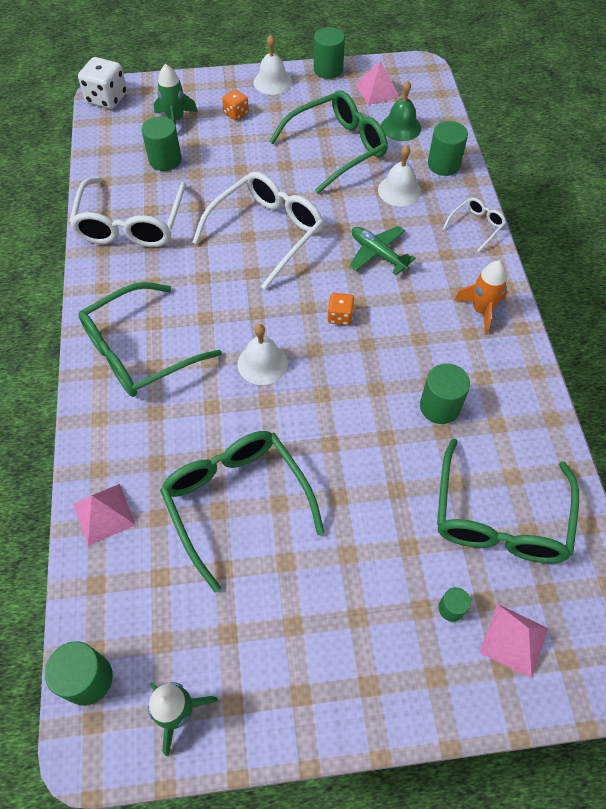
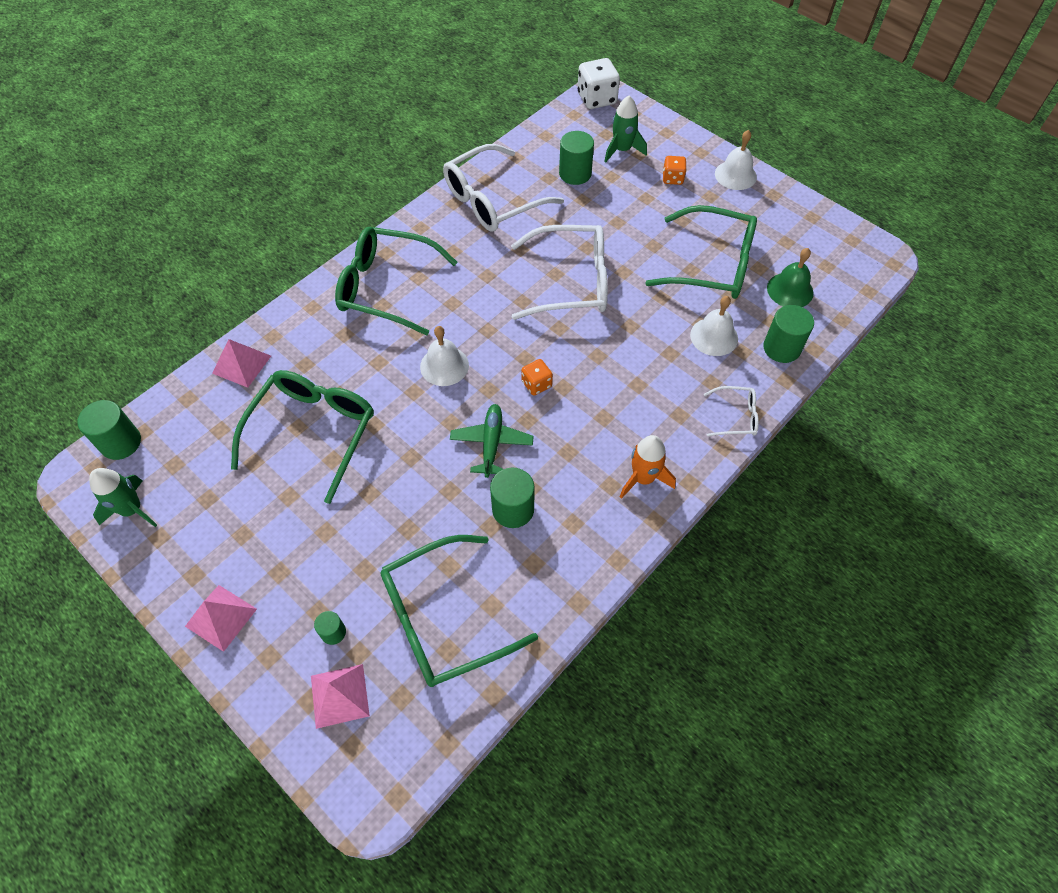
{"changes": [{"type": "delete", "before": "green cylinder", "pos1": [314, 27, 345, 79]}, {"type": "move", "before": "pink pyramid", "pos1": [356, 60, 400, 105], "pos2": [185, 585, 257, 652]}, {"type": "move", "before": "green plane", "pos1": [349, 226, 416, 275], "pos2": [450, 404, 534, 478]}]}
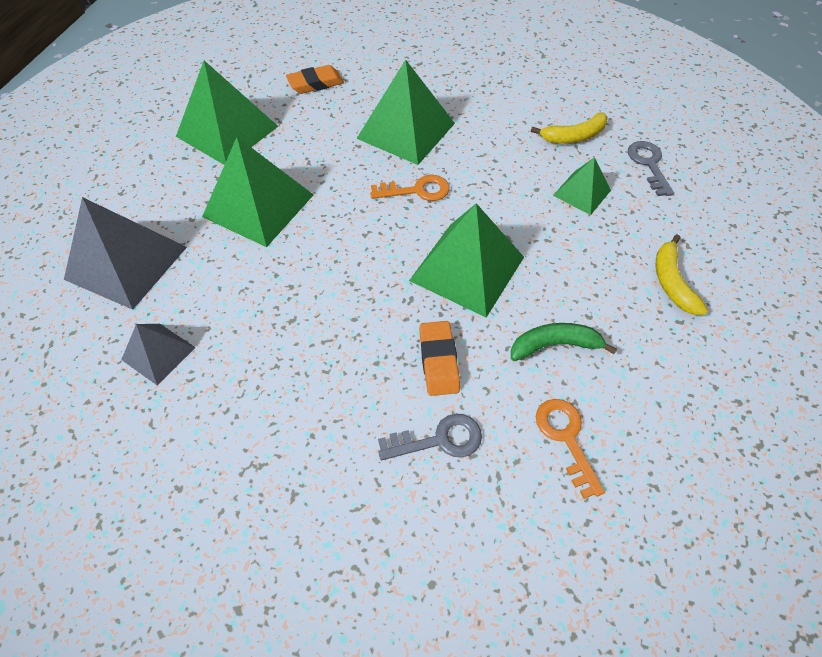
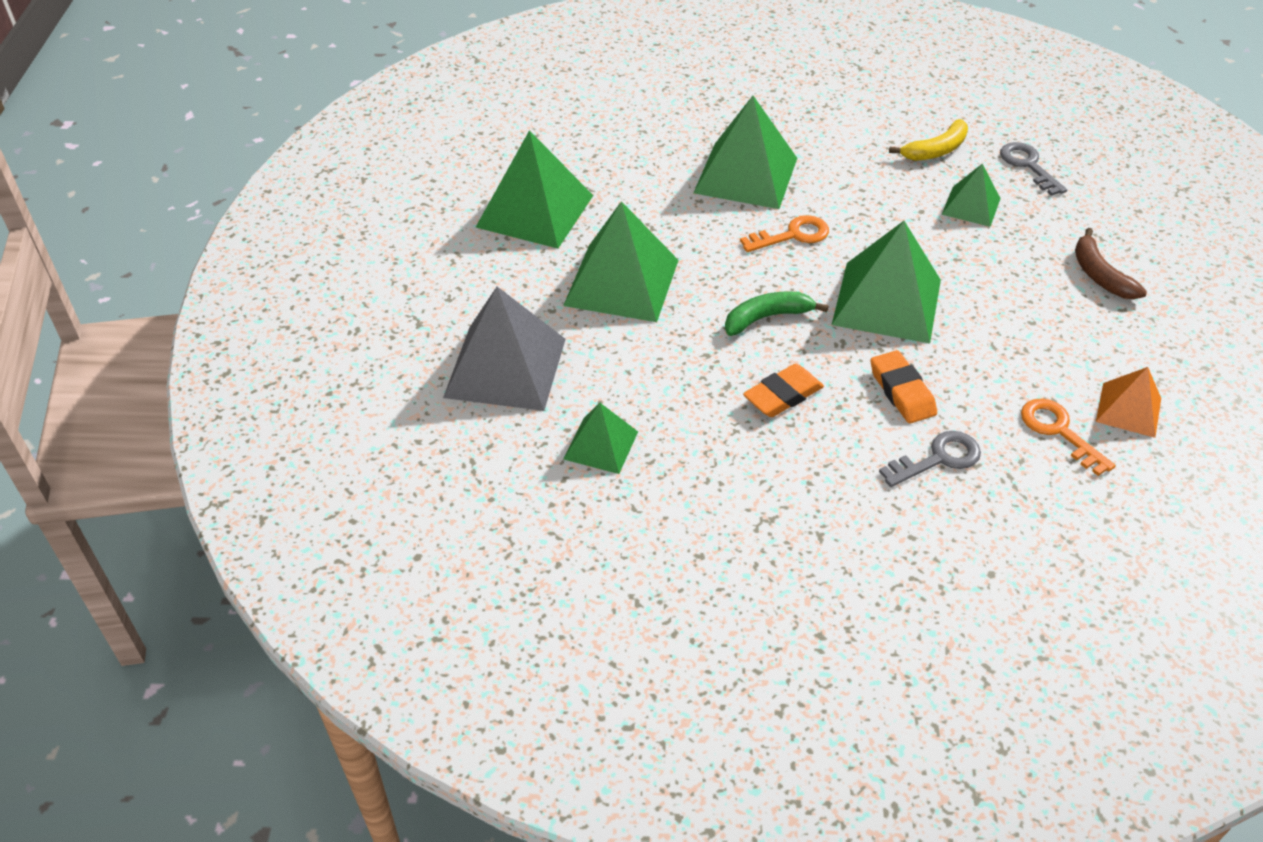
{"changes": [{"type": "move", "before": "orange eraser", "pos1": [286, 65, 344, 94], "pos2": [743, 363, 824, 417]}, {"type": "recolor", "before": "yellow banana", "after": "brown banana", "pos1": [656, 234, 708, 315], "pos2": [1075, 228, 1147, 299]}, {"type": "move", "before": "green banana", "pos1": [511, 323, 617, 361], "pos2": [725, 291, 829, 336]}, {"type": "recolor", "before": "grey pyramid", "after": "green pyramid", "pos1": [121, 324, 196, 386], "pos2": [564, 403, 638, 474]}, {"type": "insert", "after": "orange pyramid", "pos2": [1096, 367, 1161, 438]}]}
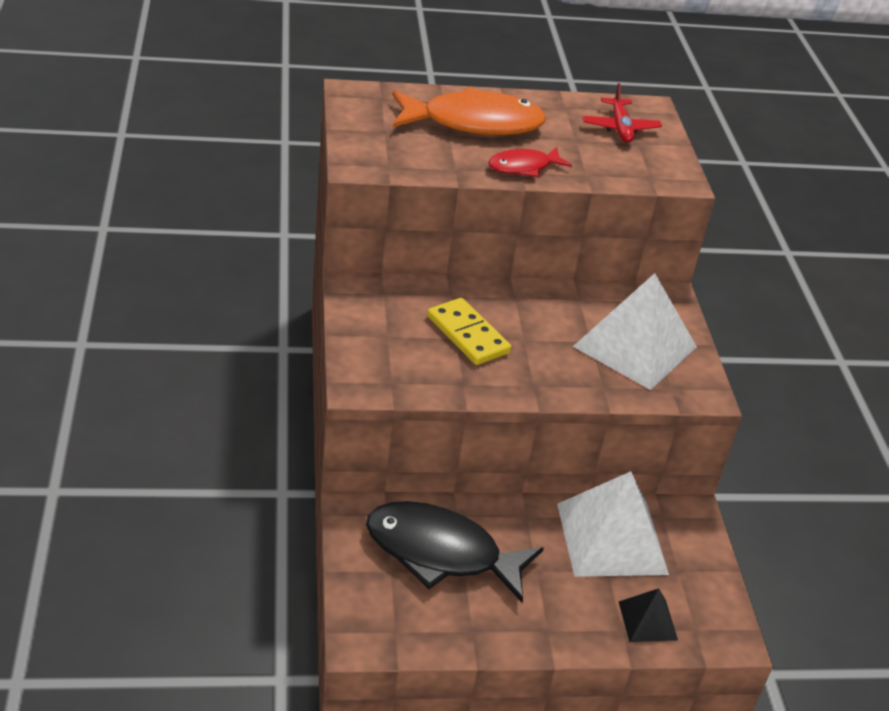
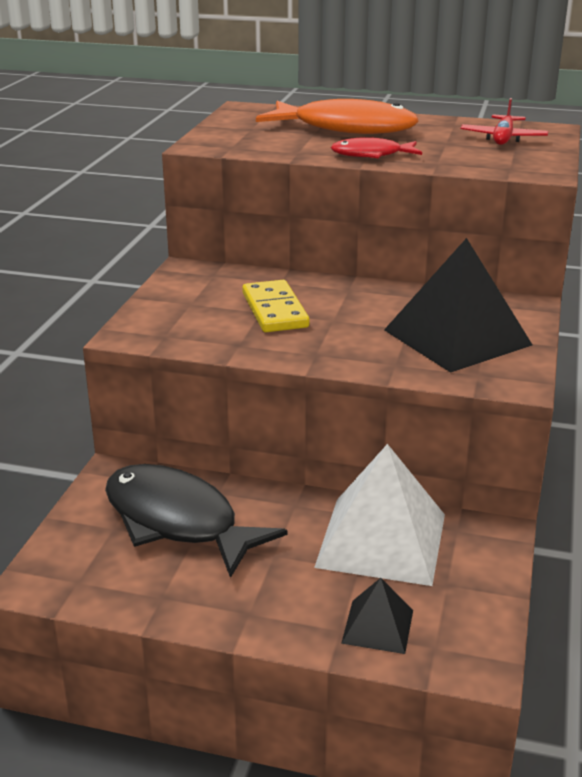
{"changes": [{"type": "recolor", "before": "white pyramid", "after": "black pyramid", "pos1": [573, 273, 697, 390], "pos2": [384, 238, 532, 373]}]}
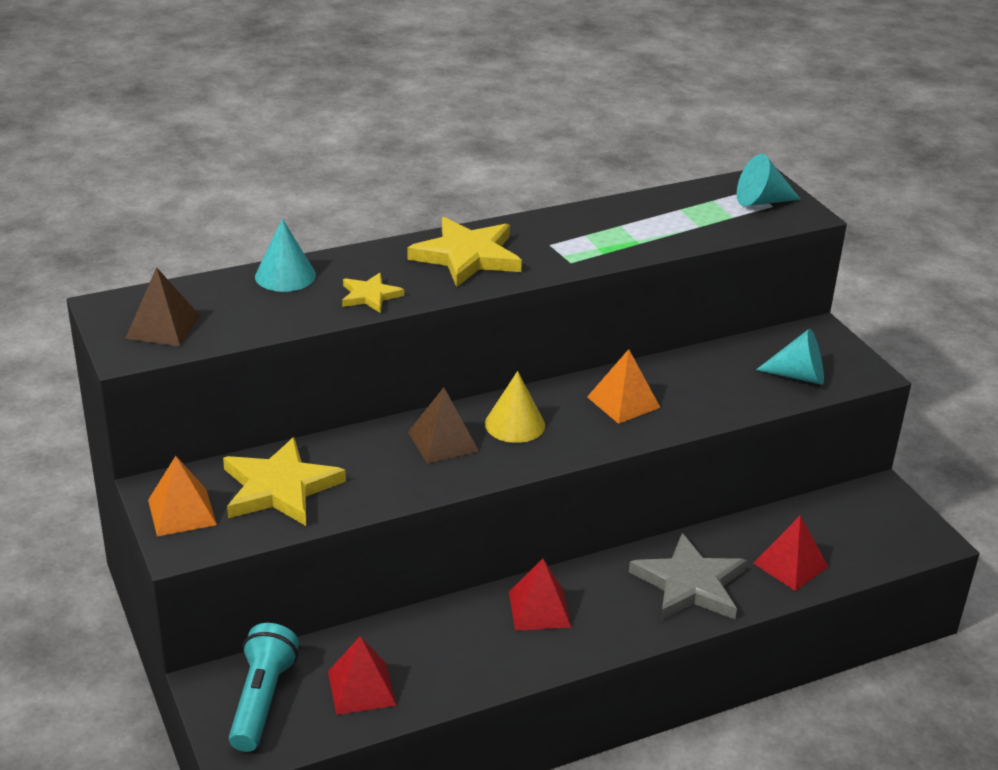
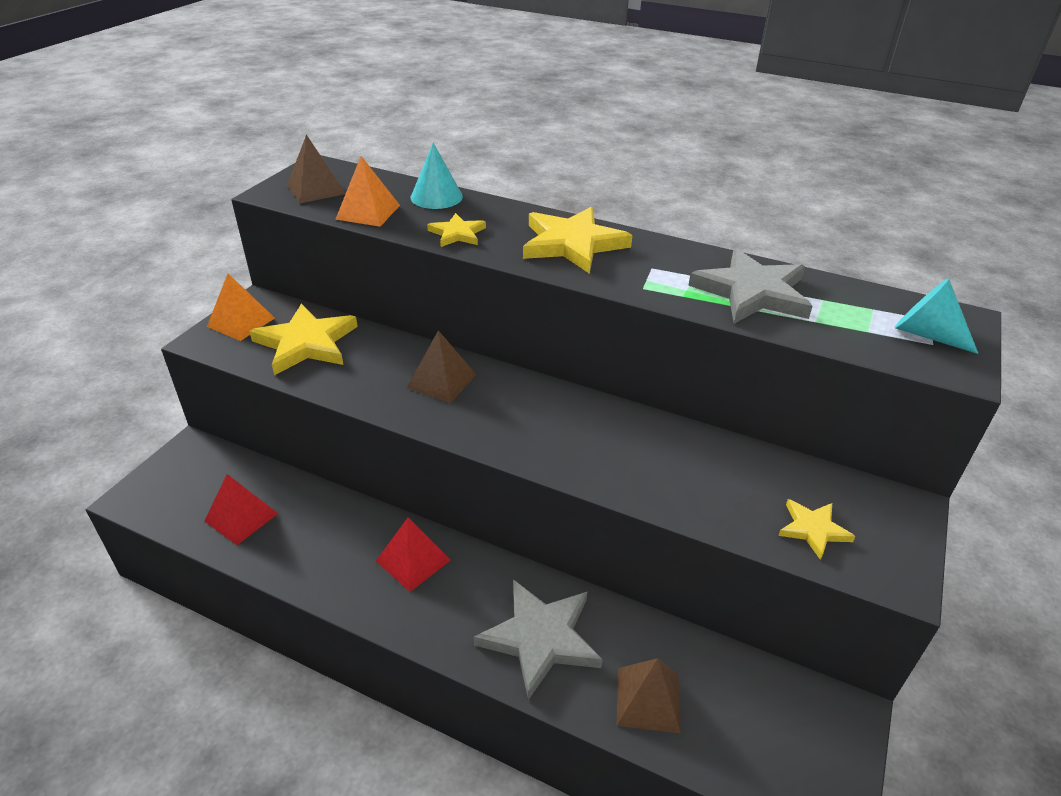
{"changes": [{"type": "replace", "before": "turquoise cone", "after": "yellow star", "pos1": [756, 328, 824, 385], "pos2": [778, 499, 856, 560]}, {"type": "move", "before": "orange pyramid", "pos1": [587, 349, 661, 424], "pos2": [335, 156, 400, 227]}, {"type": "delete", "before": "yellow cone", "pos1": [485, 371, 545, 443]}, {"type": "recolor", "before": "red pyramid", "after": "brown pyramid", "pos1": [753, 515, 828, 591], "pos2": [617, 658, 681, 733]}, {"type": "delete", "before": "turquoise flashlight", "pos1": [229, 623, 299, 752]}, {"type": "insert", "after": "grey star", "pos2": [688, 248, 812, 324]}]}
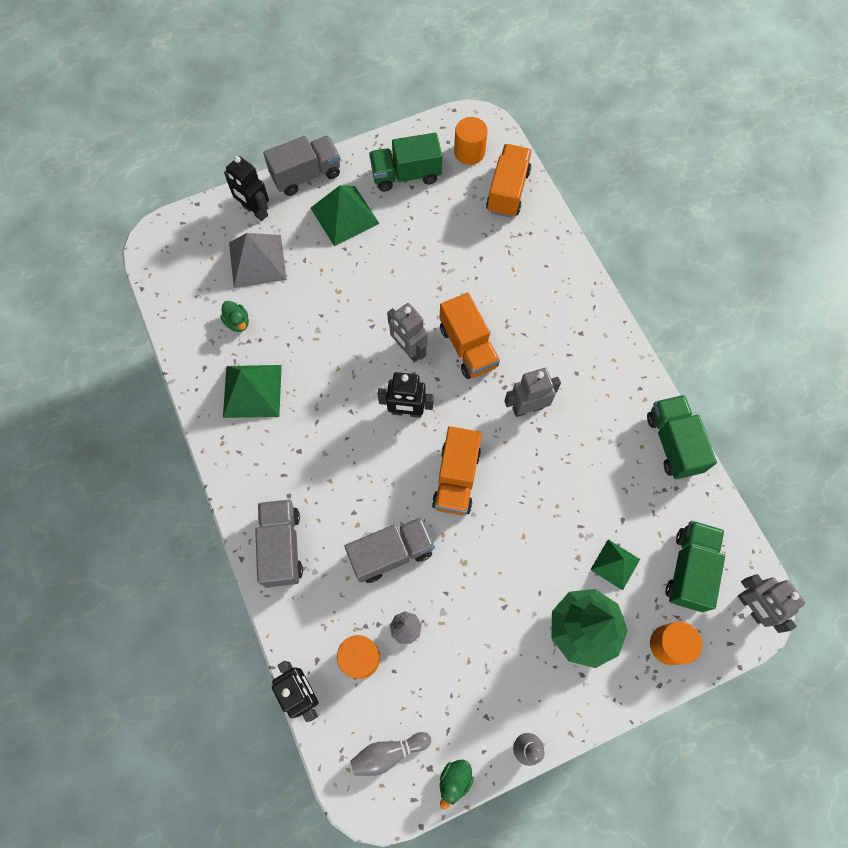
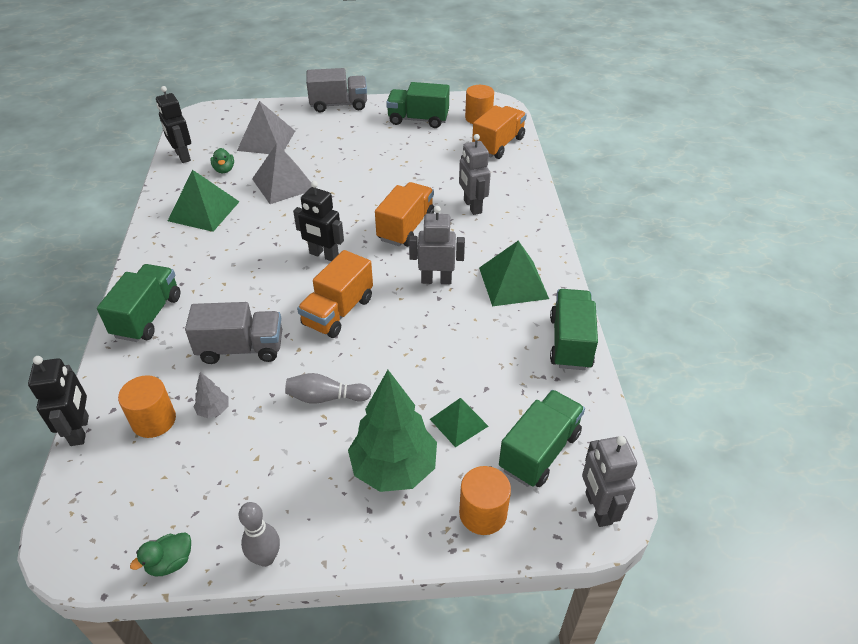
{"changes": [{"type": "move", "before": "black robot", "pos1": [224, 156, 269, 221], "pos2": [156, 86, 191, 163]}, {"type": "move", "before": "green pyramid", "pos1": [311, 185, 380, 246], "pos2": [479, 241, 549, 306]}, {"type": "rotate", "before": "orange truck", "pos1": [440, 293, 500, 379], "pos2": [375, 182, 434, 247], "turn": -150}, {"type": "move", "before": "grey robot", "pos1": [387, 303, 428, 362], "pos2": [459, 134, 491, 215]}, {"type": "recolor", "before": "grey truck", "after": "green truck", "pos1": [255, 499, 303, 587], "pos2": [97, 264, 180, 342]}, {"type": "move", "before": "grey bowling pin", "pos1": [350, 732, 431, 776], "pos2": [285, 373, 371, 404]}, {"type": "insert", "after": "grey pyramid", "pos2": [252, 143, 312, 204]}]}
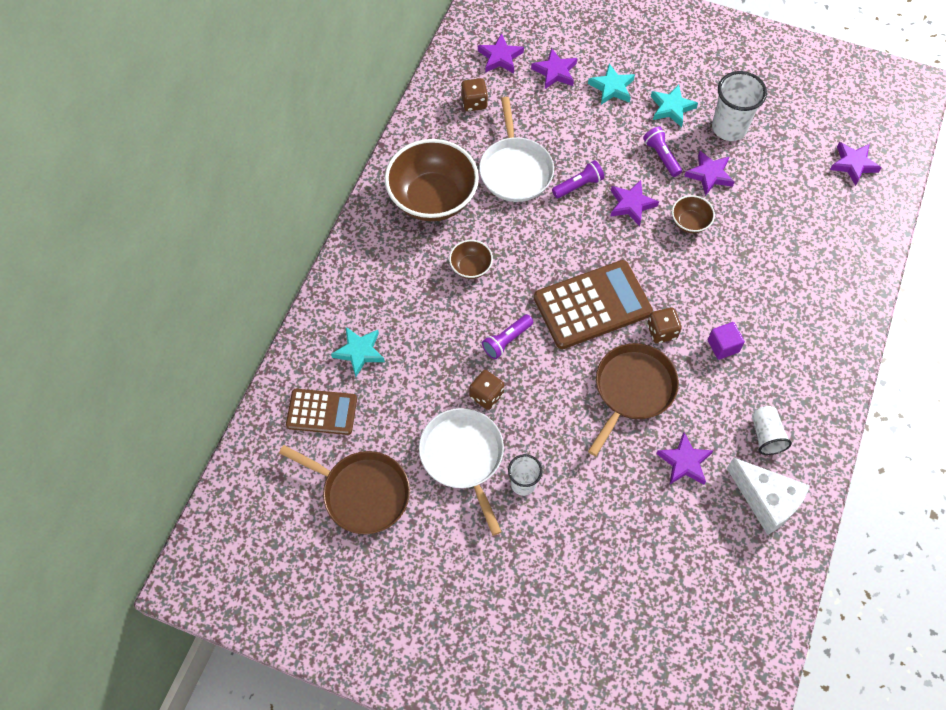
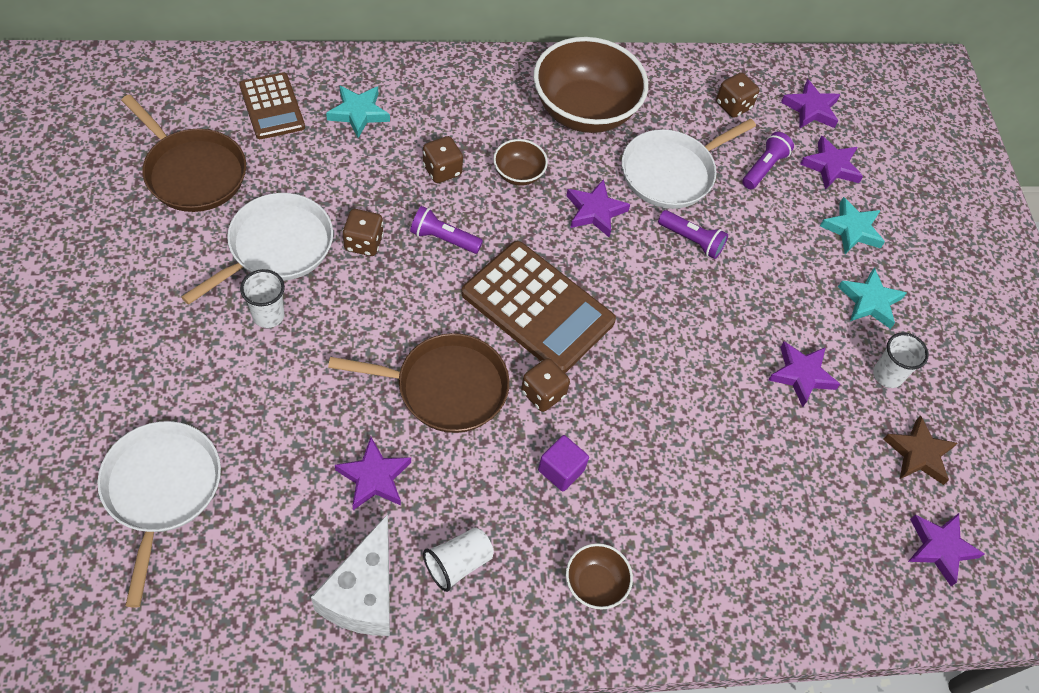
{"changes": [{"type": "resize", "before": "white cup", "pos1": [712, 71, 767, 141], "pos2": [873, 332, 929, 388], "scale": 0.61}, {"type": "move", "before": "purple flashlight", "pos1": [643, 127, 682, 177], "pos2": [742, 132, 794, 189]}, {"type": "move", "before": "purple star", "pos1": [610, 180, 659, 226], "pos2": [566, 179, 630, 237]}, {"type": "move", "before": "brown bowl", "pos1": [672, 195, 715, 233], "pos2": [566, 543, 633, 610]}, {"type": "rotate", "before": "brown pan", "pos1": [279, 445, 410, 534], "pos2": [121, 94, 246, 212], "turn": -45}, {"type": "insert", "after": "brown dice", "pos2": [423, 136, 463, 183]}, {"type": "insert", "after": "brown star", "pos2": [883, 416, 958, 485]}, {"type": "insert", "after": "white pan", "pos2": [97, 421, 221, 608]}]}
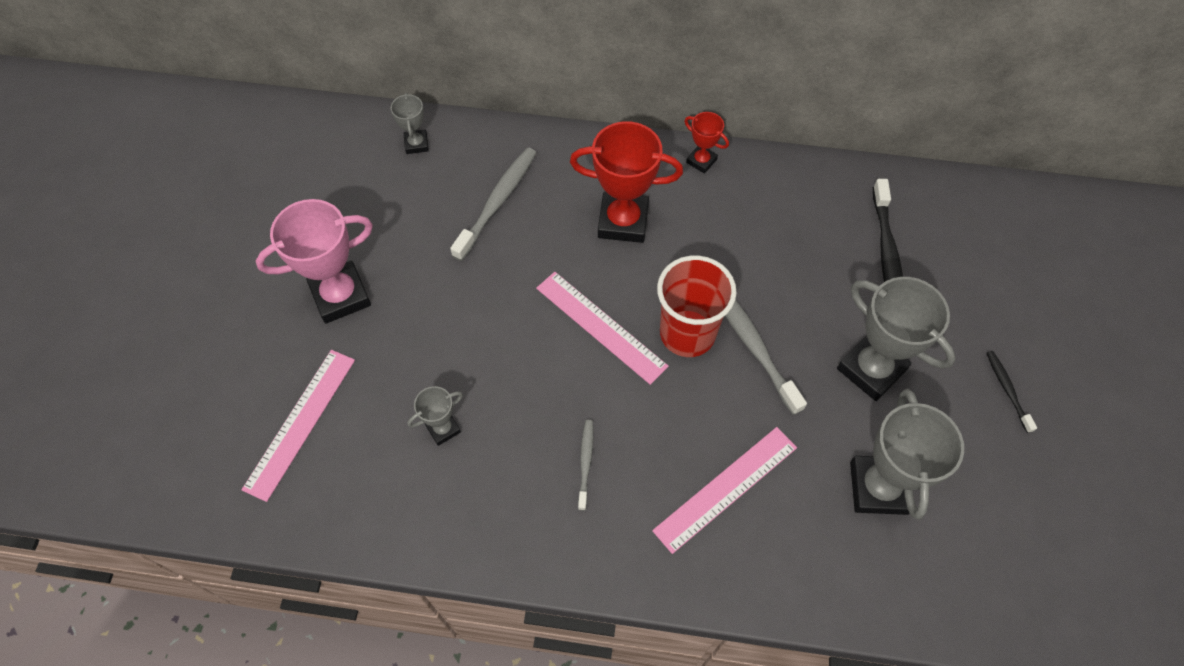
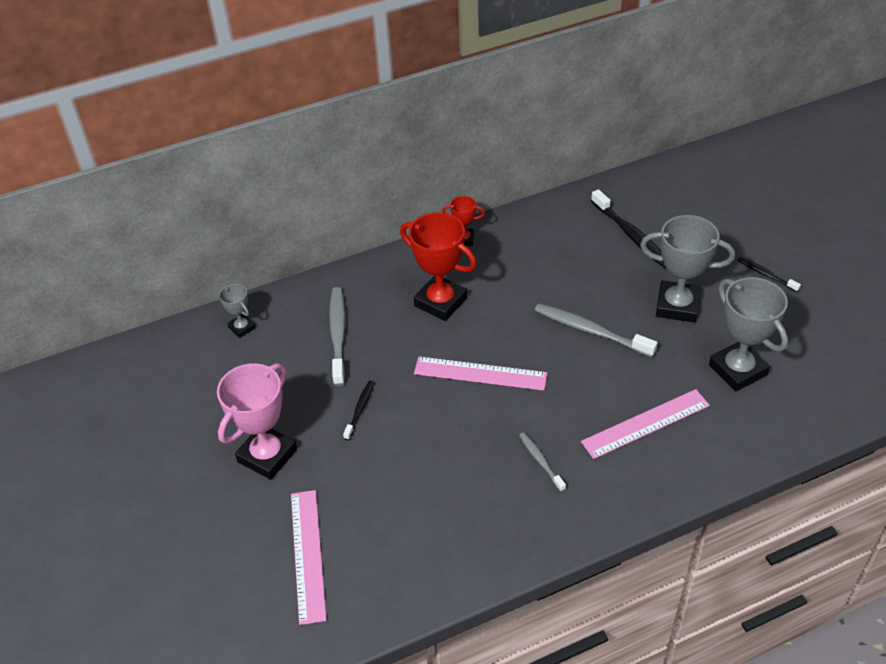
{"changes": [{"type": "rotate", "before": "red trophy", "pos1": [570, 121, 683, 243], "pos2": [400, 212, 477, 321], "turn": 60}, {"type": "delete", "before": "red cup", "pos1": [657, 256, 737, 357]}, {"type": "delete", "before": "grey trophy", "pos1": [407, 386, 463, 446]}, {"type": "rotate", "before": "pink ruler", "pos1": [652, 427, 797, 554], "pos2": [581, 389, 710, 459], "turn": 45}, {"type": "insert", "after": "black toothbrush", "pos2": [343, 381, 374, 440]}]}
